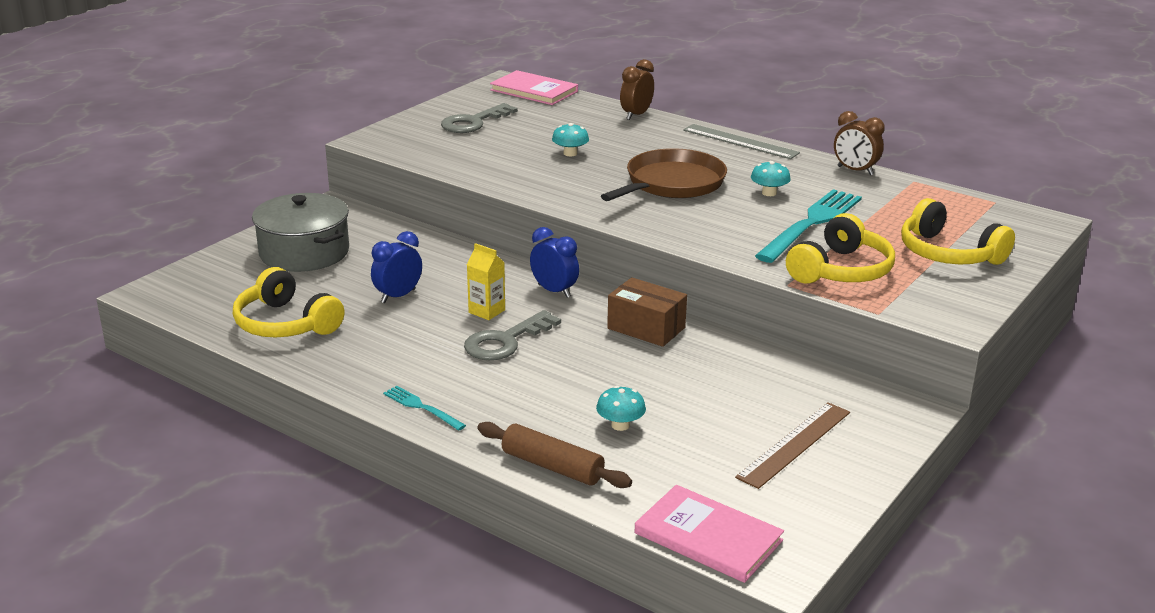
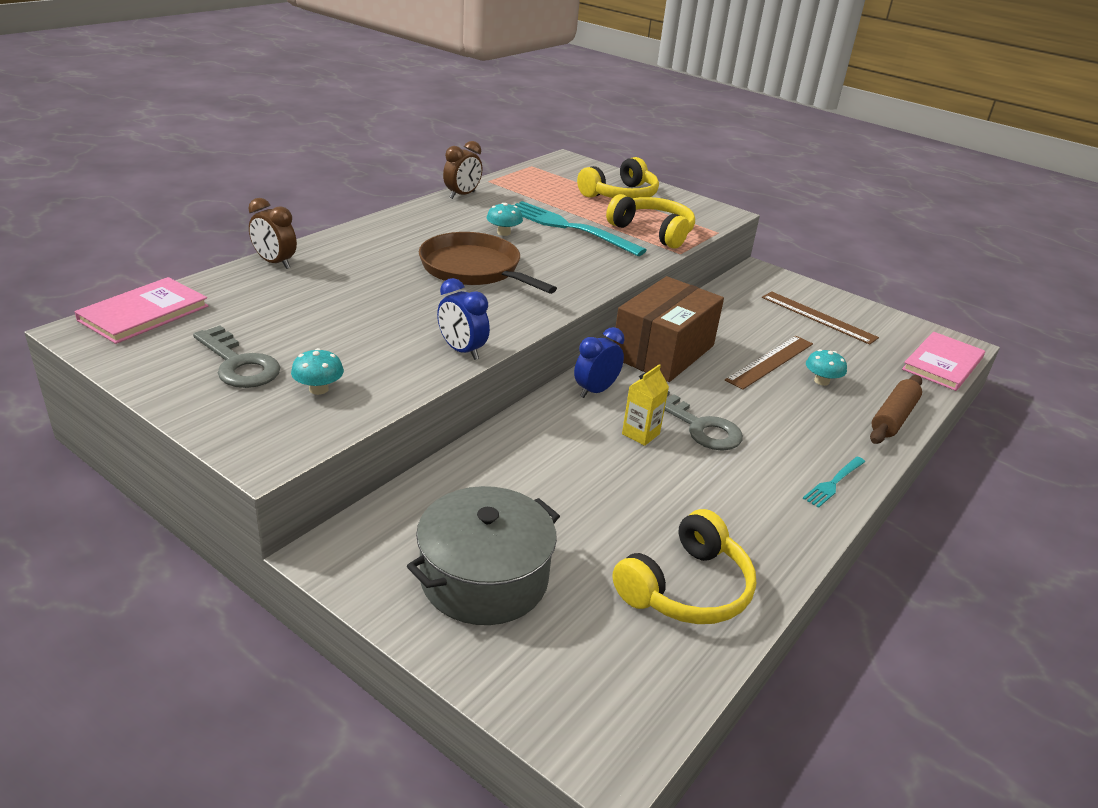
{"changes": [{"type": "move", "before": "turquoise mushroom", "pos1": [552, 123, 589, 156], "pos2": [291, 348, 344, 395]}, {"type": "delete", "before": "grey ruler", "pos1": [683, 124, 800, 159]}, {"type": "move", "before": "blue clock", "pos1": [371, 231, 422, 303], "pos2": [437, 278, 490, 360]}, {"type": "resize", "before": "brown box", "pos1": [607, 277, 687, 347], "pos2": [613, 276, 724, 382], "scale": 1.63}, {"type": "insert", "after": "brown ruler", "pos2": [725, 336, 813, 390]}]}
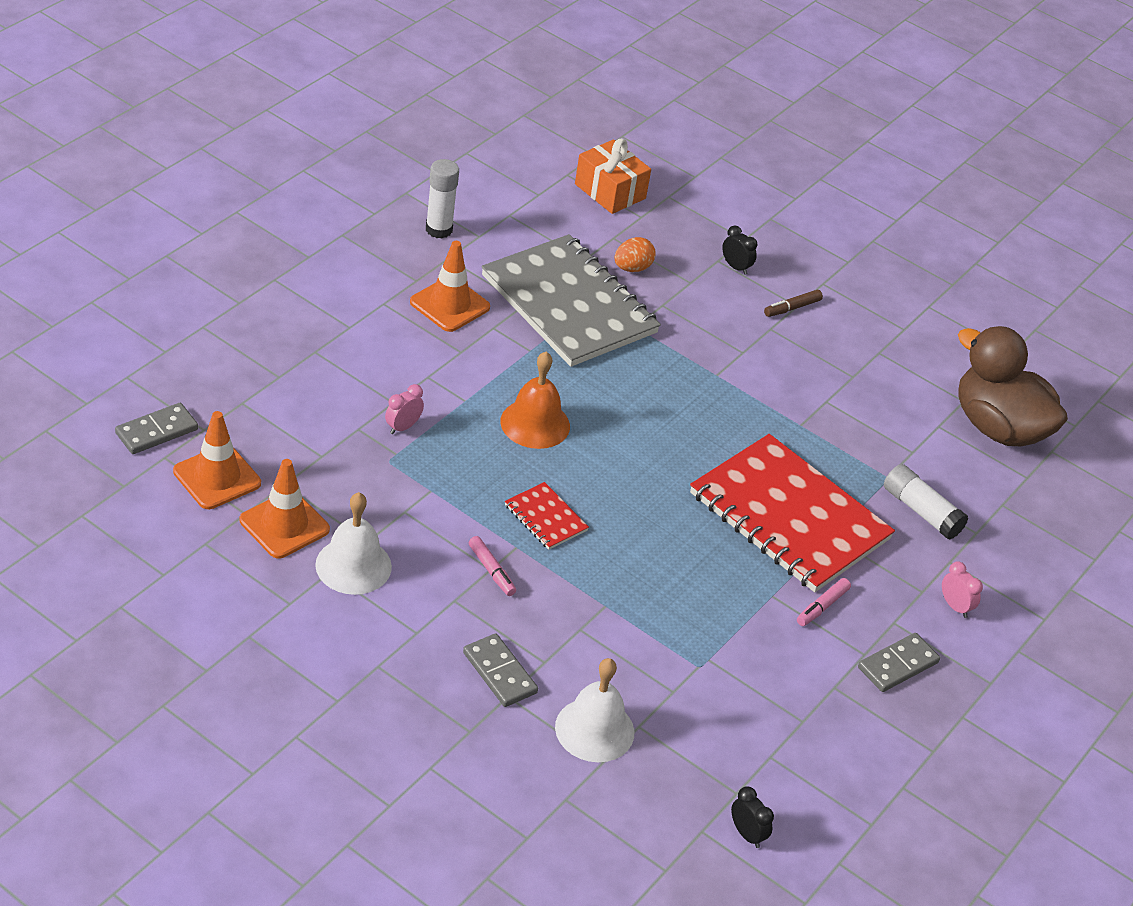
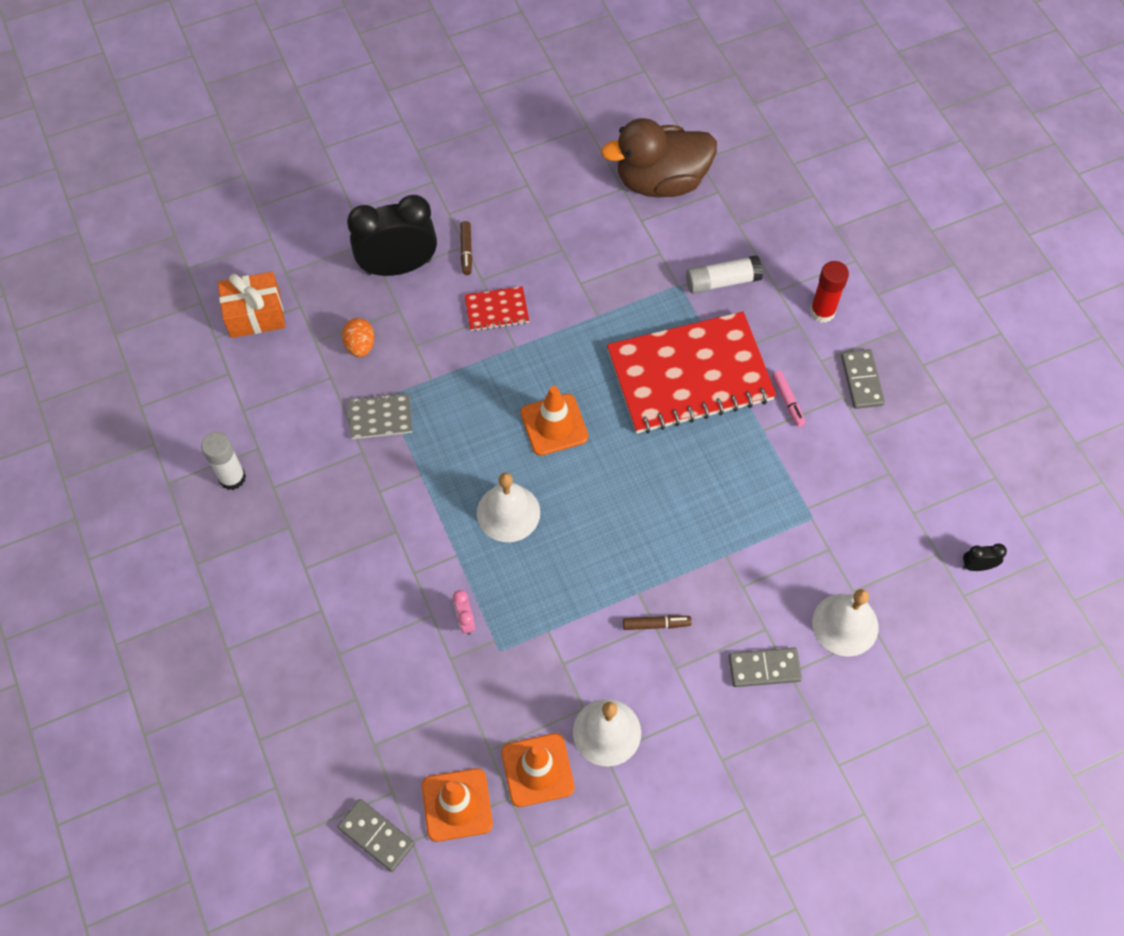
{"changes": [{"type": "resize", "before": "black clock", "pos1": [722, 226, 757, 275], "pos2": [347, 195, 437, 276], "scale": 2.44}, {"type": "resize", "before": "grey notebook", "pos1": [481, 234, 661, 367], "pos2": [348, 393, 412, 439], "scale": 0.42}, {"type": "move", "before": "orange traffic cone", "pos1": [410, 241, 490, 332], "pos2": [520, 386, 588, 456]}, {"type": "recolor", "before": "orange bell", "after": "white bell", "pos1": [500, 352, 570, 449], "pos2": [477, 473, 540, 542]}, {"type": "rotate", "before": "grey domino", "pos1": [115, 403, 198, 454], "pos2": [337, 799, 415, 872], "turn": -45}, {"type": "move", "before": "red notebook", "pos1": [505, 482, 589, 550], "pos2": [465, 286, 529, 331]}, {"type": "recolor", "before": "pink marker", "after": "brown marker", "pos1": [468, 536, 516, 596], "pos2": [623, 615, 692, 630]}, {"type": "replace", "before": "pink clock", "after": "red glue stick", "pos1": [942, 561, 983, 618], "pos2": [810, 261, 849, 323]}]}
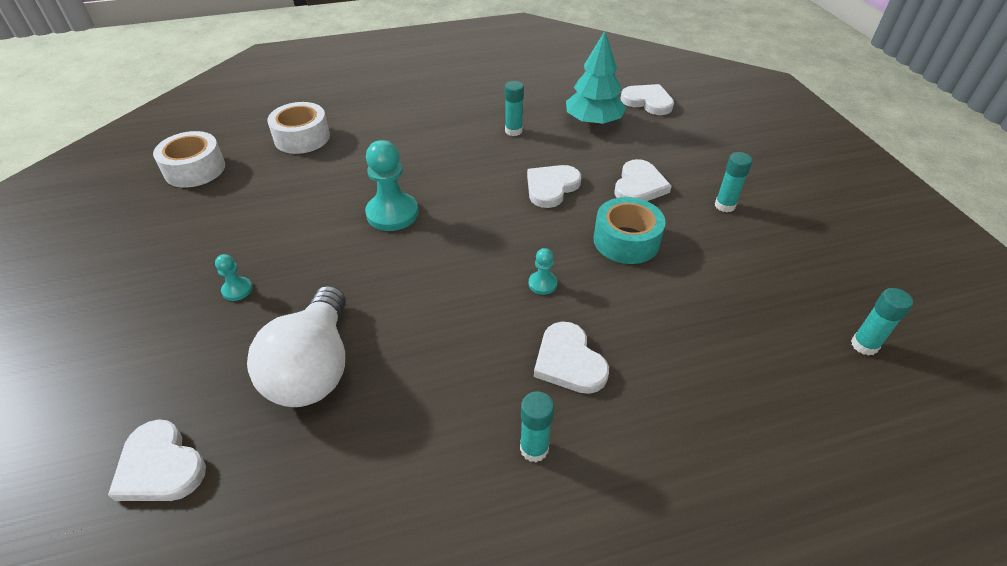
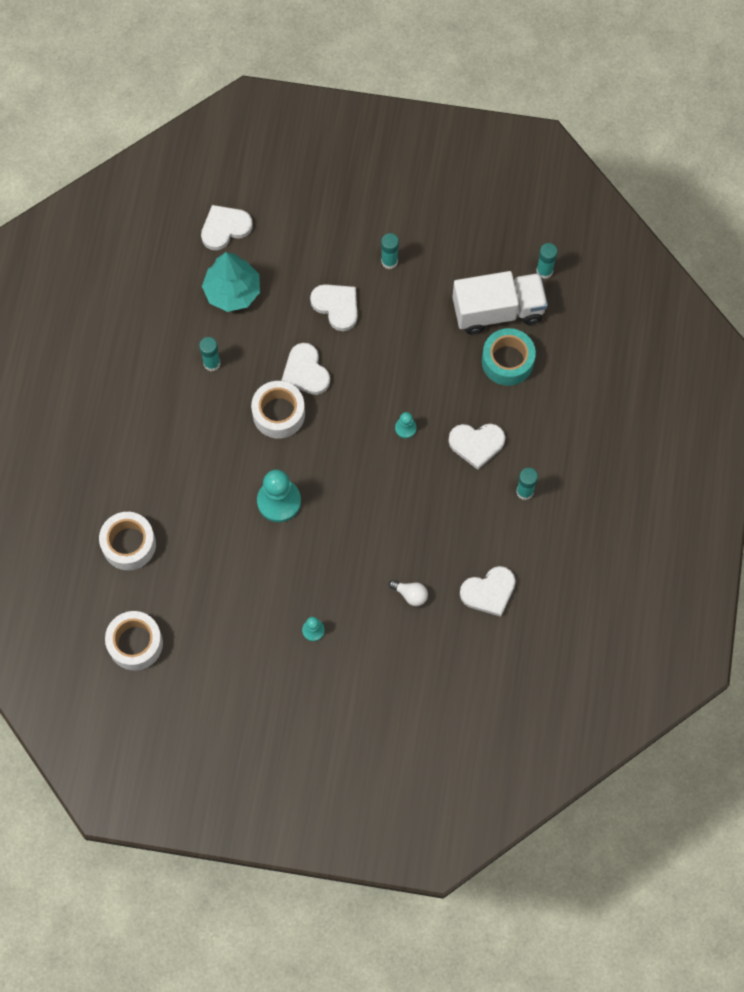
{"changes": [{"type": "move", "before": "turquoise tape", "pos1": [594, 197, 666, 264], "pos2": [482, 328, 536, 386]}, {"type": "resize", "before": "white light bulb", "pos1": [247, 286, 346, 407], "pos2": [389, 580, 428, 606], "scale": 0.4}, {"type": "move", "before": "white heart", "pos1": [108, 419, 206, 501], "pos2": [460, 566, 516, 617]}, {"type": "insert", "after": "white truck", "pos2": [452, 271, 548, 334]}, {"type": "insert", "after": "white tape", "pos2": [251, 381, 305, 438]}]}
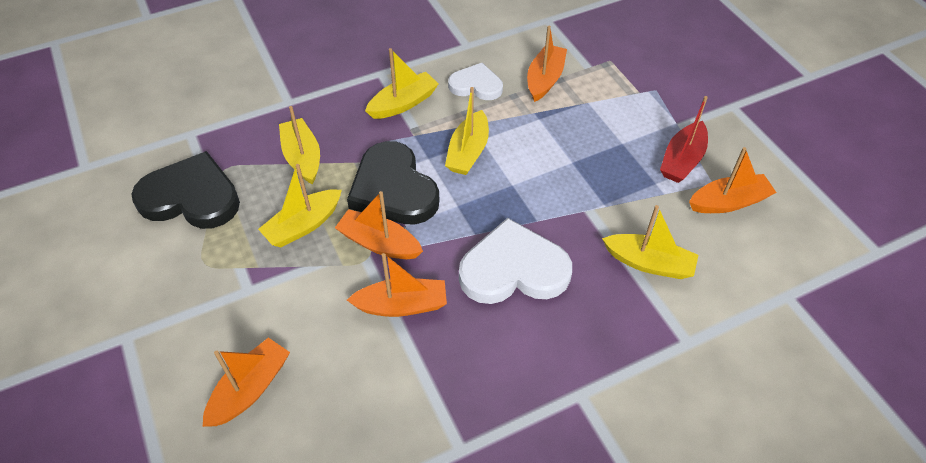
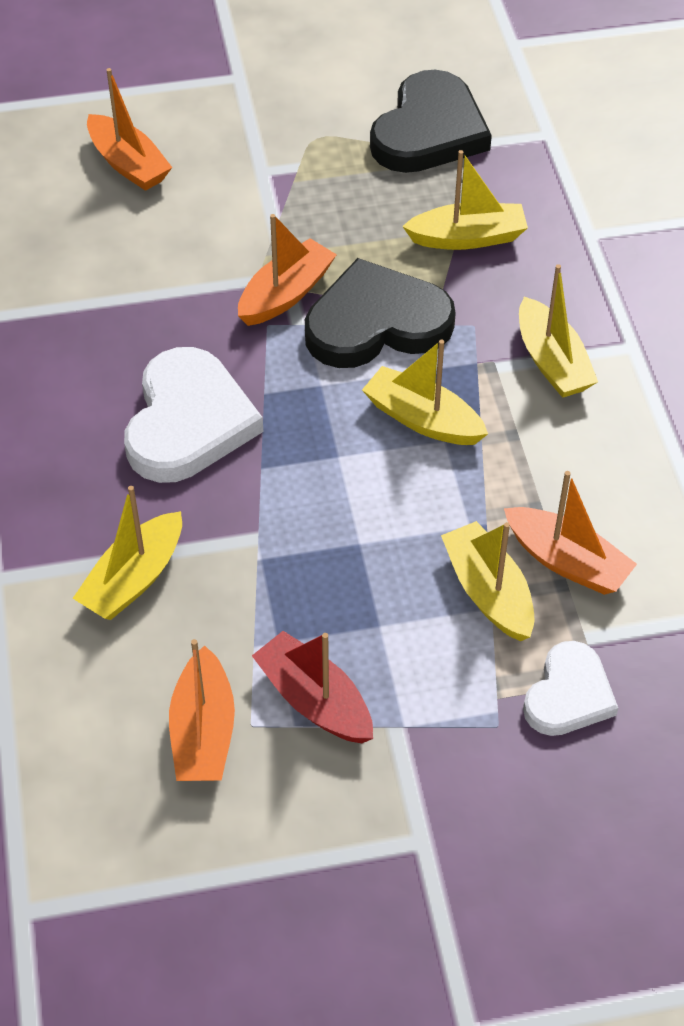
{"changes": [{"type": "move", "before": "white heart", "pos1": [448, 63, 503, 100], "pos2": [523, 641, 618, 736]}, {"type": "move", "before": "yellow boat", "pos1": [258, 164, 342, 247], "pos2": [441, 521, 535, 641]}, {"type": "delete", "before": "orange boat", "pos1": [347, 253, 447, 317]}]}
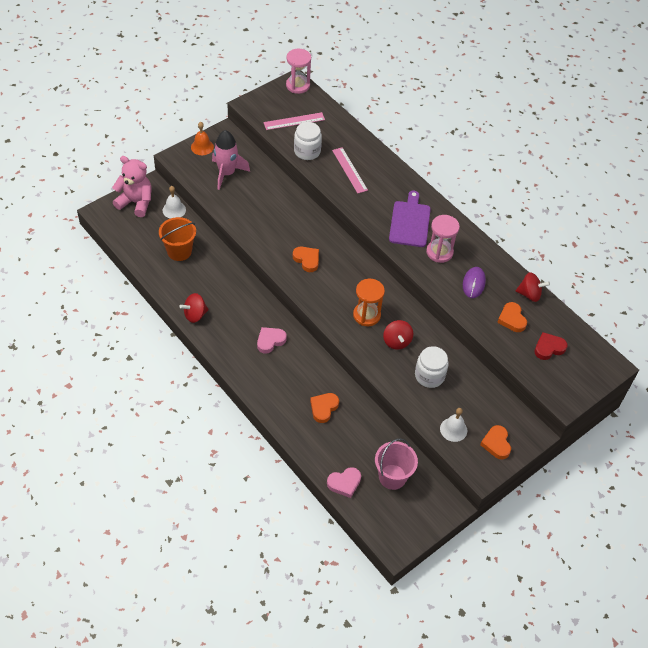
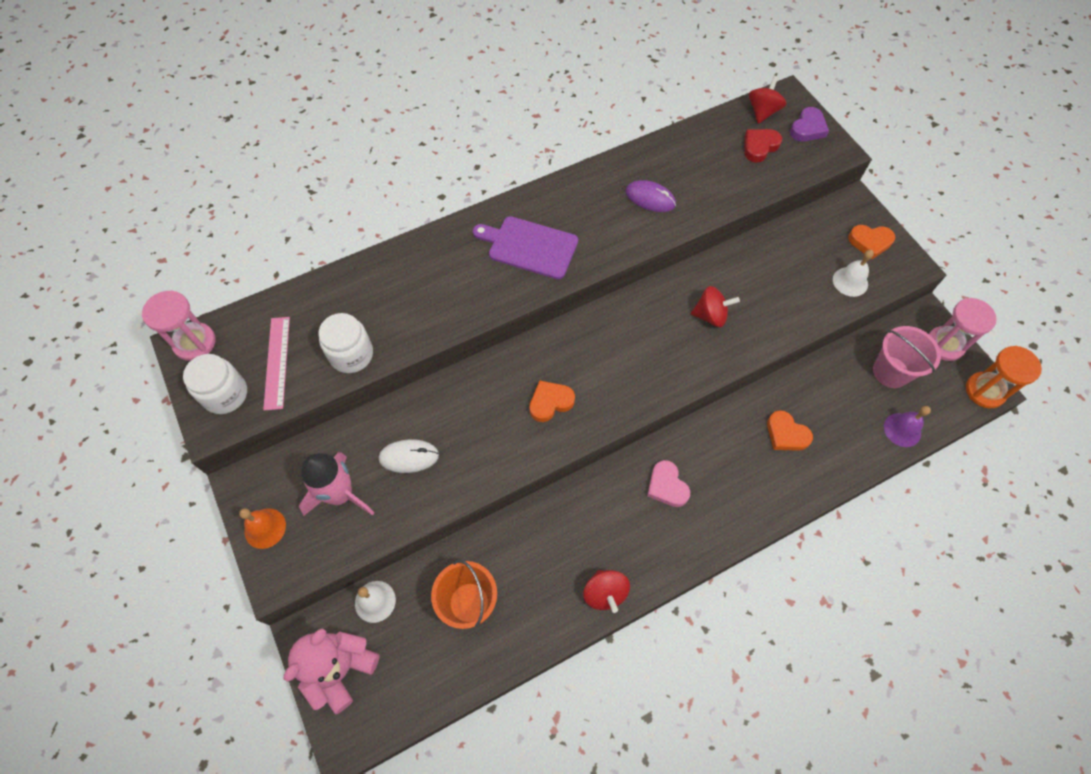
{"changes": [{"type": "delete", "before": "pink ruler", "pos1": [332, 147, 368, 193]}, {"type": "move", "before": "pink hourglass", "pos1": [426, 215, 460, 263], "pos2": [929, 298, 997, 361]}, {"type": "move", "before": "red spinning top", "pos1": [516, 272, 550, 302], "pos2": [749, 76, 786, 124]}, {"type": "move", "before": "orange hourglass", "pos1": [353, 279, 385, 326], "pos2": [966, 346, 1042, 408]}, {"type": "delete", "before": "orange heart", "pos1": [497, 302, 527, 332]}, {"type": "rotate", "before": "red heart", "pos1": [534, 332, 568, 360], "pos2": [744, 129, 782, 162], "turn": 60}, {"type": "move", "before": "white jar", "pos1": [415, 346, 449, 388], "pos2": [183, 354, 247, 414]}, {"type": "replace", "before": "pink heart", "after": "purple bell", "pos1": [327, 467, 361, 498], "pos2": [884, 406, 931, 447]}, {"type": "insert", "after": "purple heart", "pos2": [790, 107, 829, 142]}, {"type": "insert", "after": "white mouse", "pos2": [379, 439, 439, 473]}]}
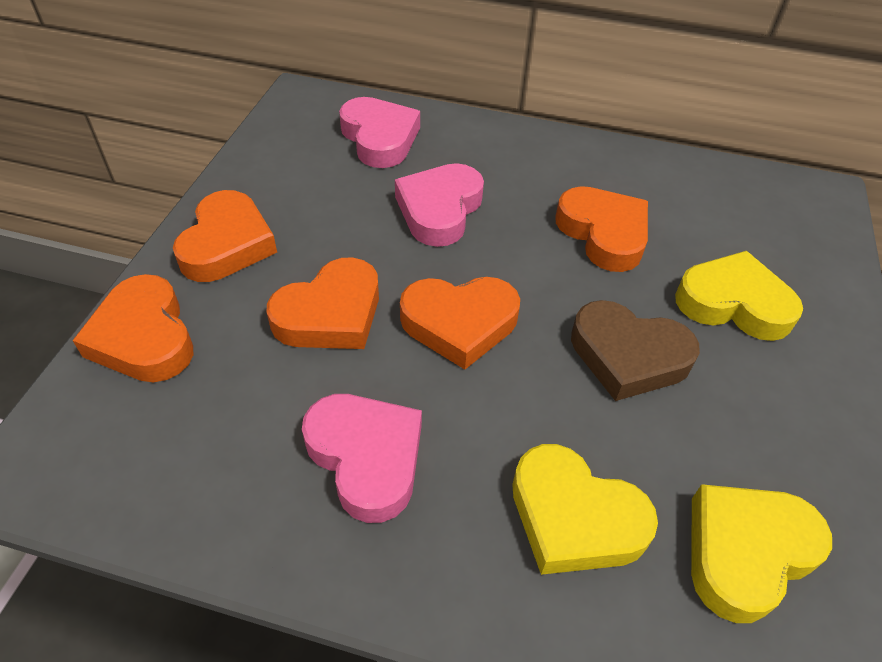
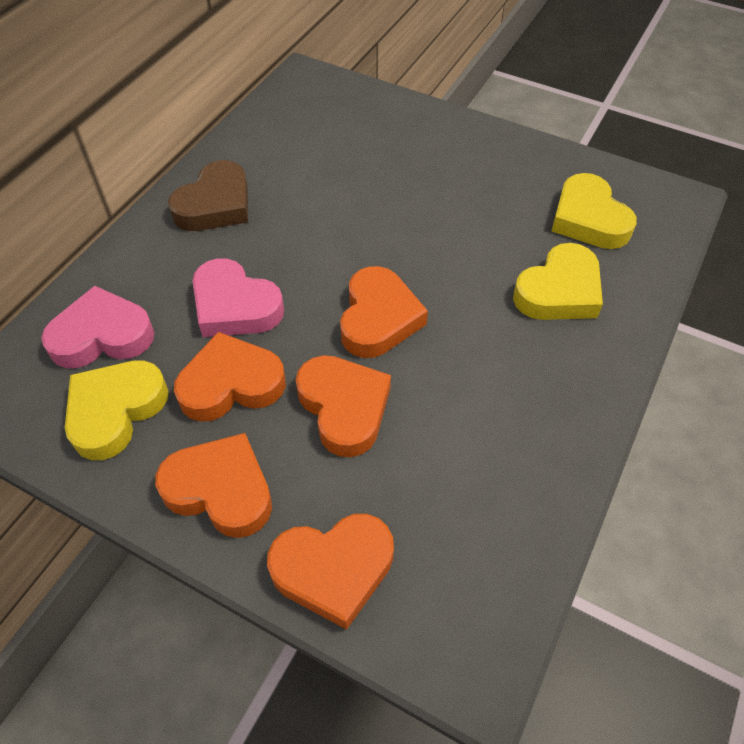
{"changes": [{"type": "move", "before": "orange heart", "pos1": [556, 186, 648, 272], "pos2": [174, 332, 286, 422]}, {"type": "move", "before": "yellow heart", "pos1": [675, 251, 803, 341], "pos2": [65, 360, 169, 460]}, {"type": "move", "before": "brown heart", "pos1": [571, 300, 700, 401], "pos2": [168, 160, 248, 231]}, {"type": "delete", "before": "pink heart", "pos1": [302, 394, 422, 523]}]}
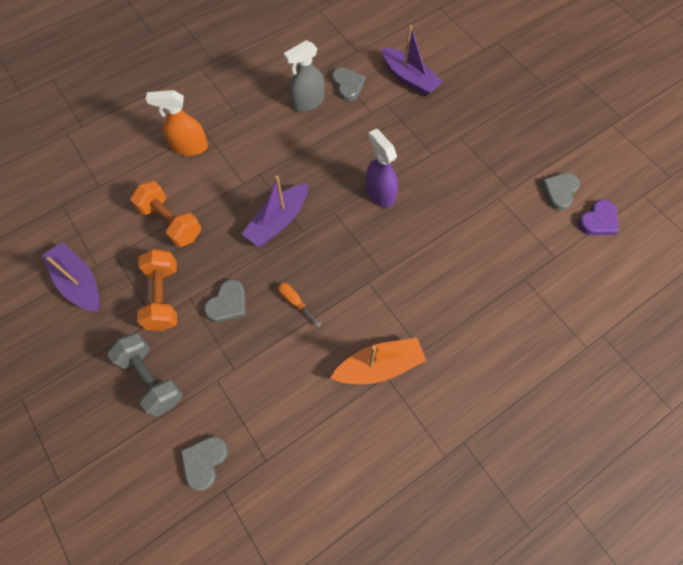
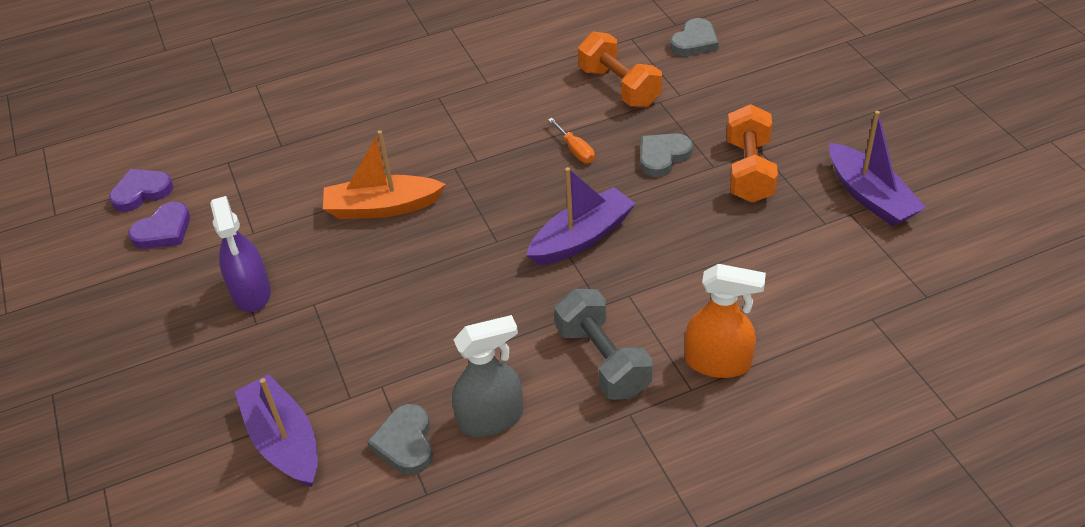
{"changes": [{"type": "move", "before": "purple spray bottle", "pos1": [366, 128, 398, 208], "pos2": [210, 196, 271, 312]}, {"type": "recolor", "before": "grey heart", "after": "purple heart", "pos1": [540, 173, 580, 211], "pos2": [128, 202, 190, 249]}, {"type": "move", "before": "orange dumbbell", "pos1": [130, 181, 201, 247], "pos2": [578, 31, 662, 107]}, {"type": "move", "before": "grey dumbbell", "pos1": [107, 333, 183, 417], "pos2": [554, 289, 653, 400]}, {"type": "move", "before": "orange boat", "pos1": [330, 338, 426, 384], "pos2": [323, 130, 446, 219]}]}
